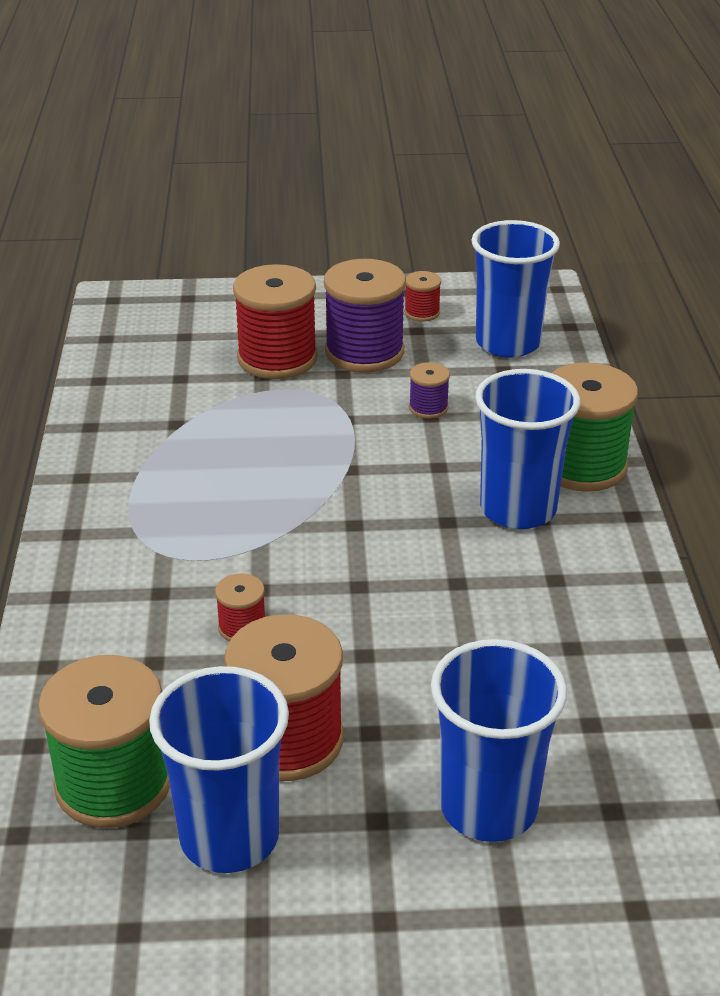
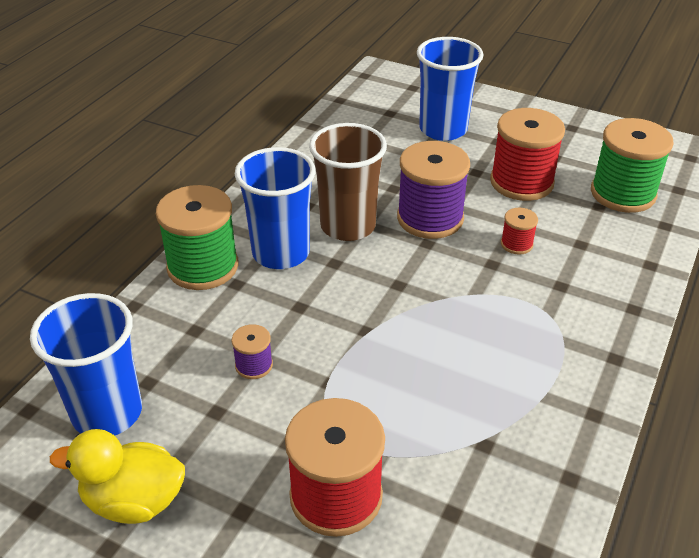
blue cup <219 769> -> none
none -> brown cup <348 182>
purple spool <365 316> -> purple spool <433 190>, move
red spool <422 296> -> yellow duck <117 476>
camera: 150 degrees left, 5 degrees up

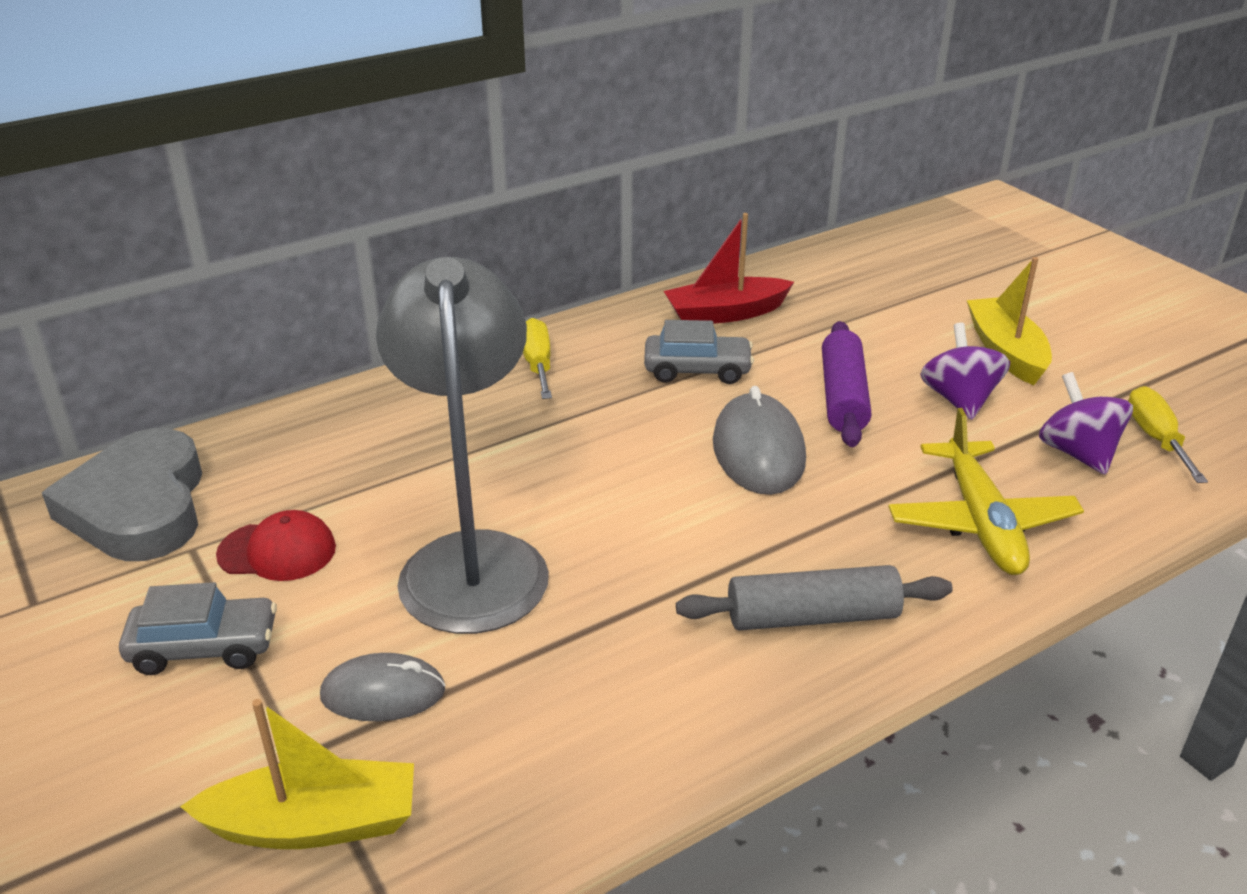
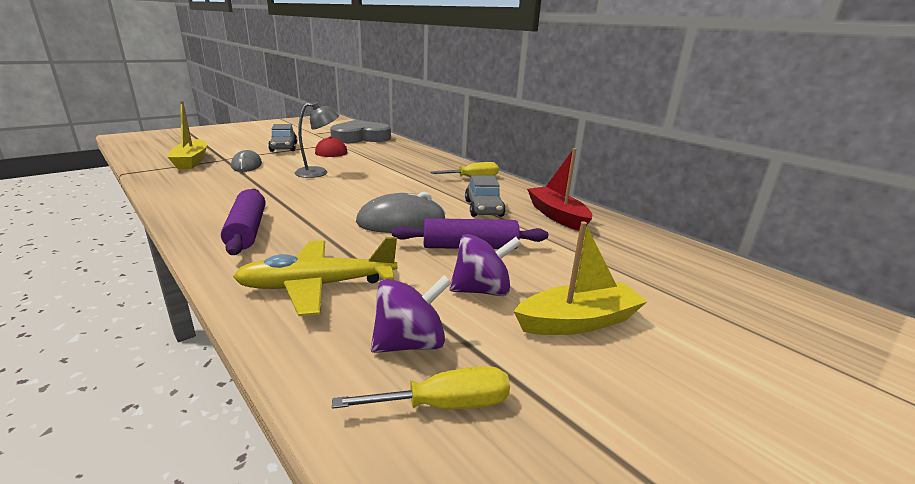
grey rolling pin <814 598> -> purple rolling pin <243 222>
grey lamp <462 445> -> grey lamp <317 140>, x0.51
camera: 80 degrees right, 10 degrees down

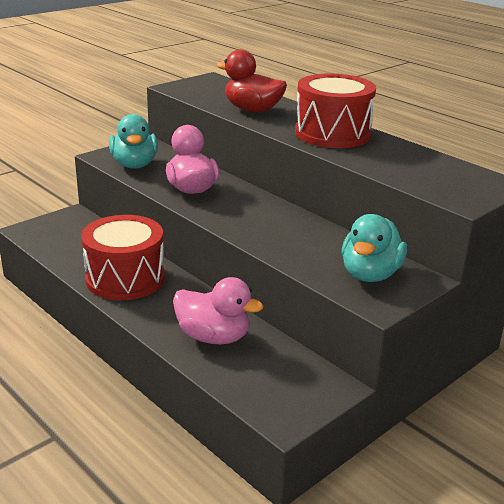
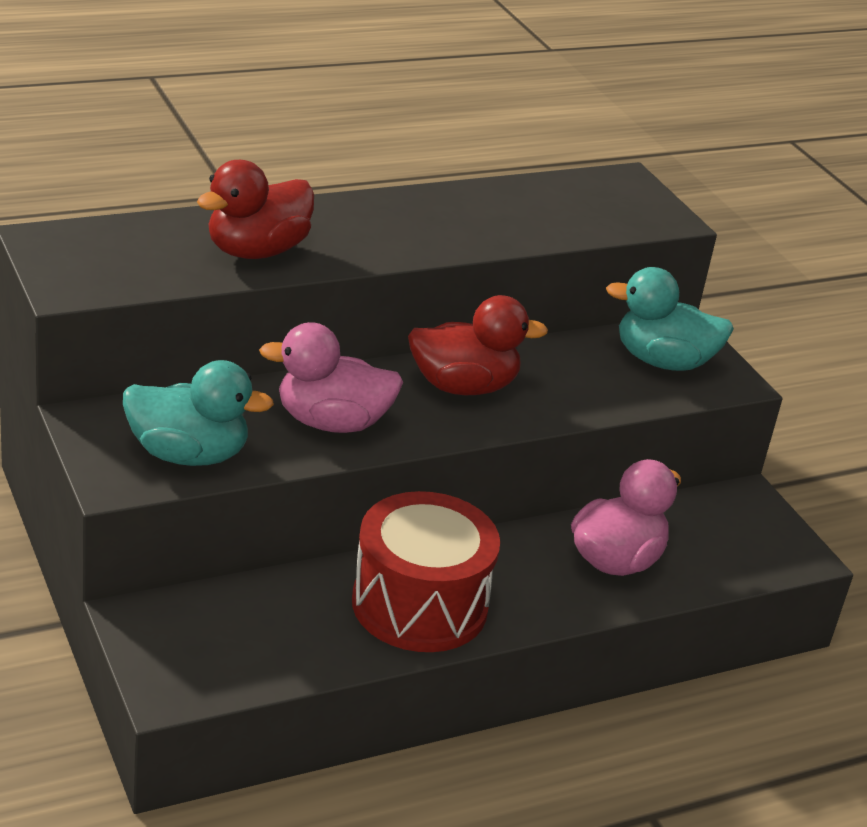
red drum <335 111> -> none
none -> red duck <478 345>
turquoise duck <374 248> -> turquoise duck <670 319>, 150 degrees clockwise
camera: 75 degrees left, 5 degrees up

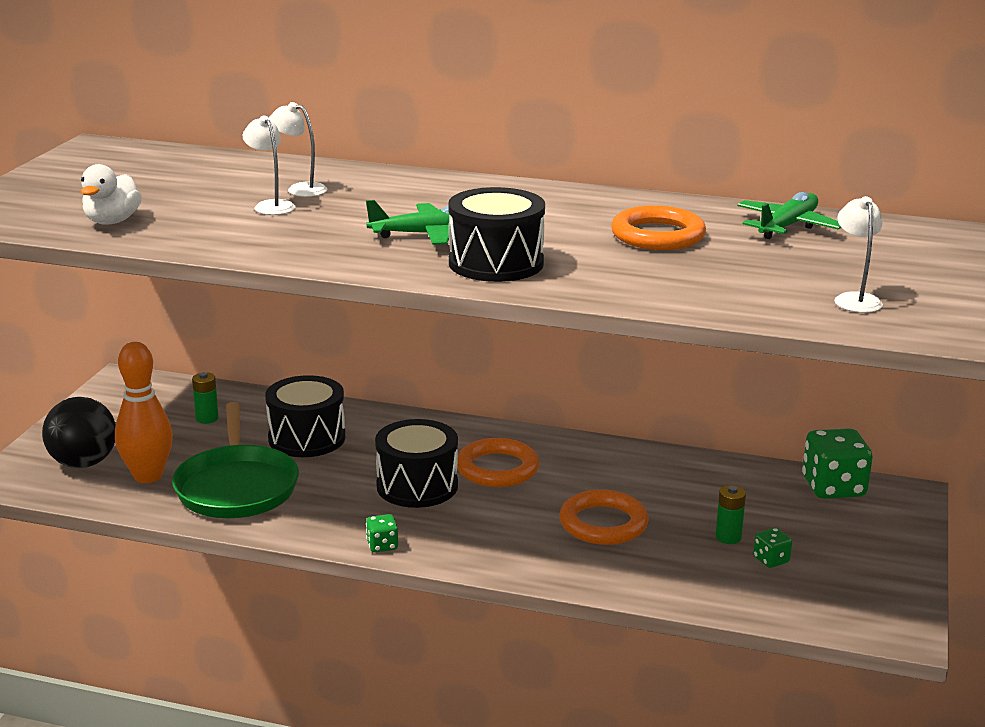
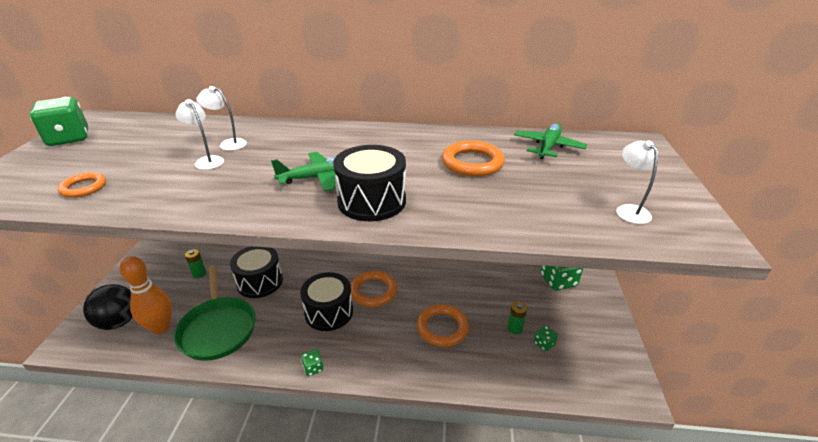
none -> green dice <59 121>
white duck <111 194> -> orange ring <82 185>
camera: 10 degrees left, 10 degrees up

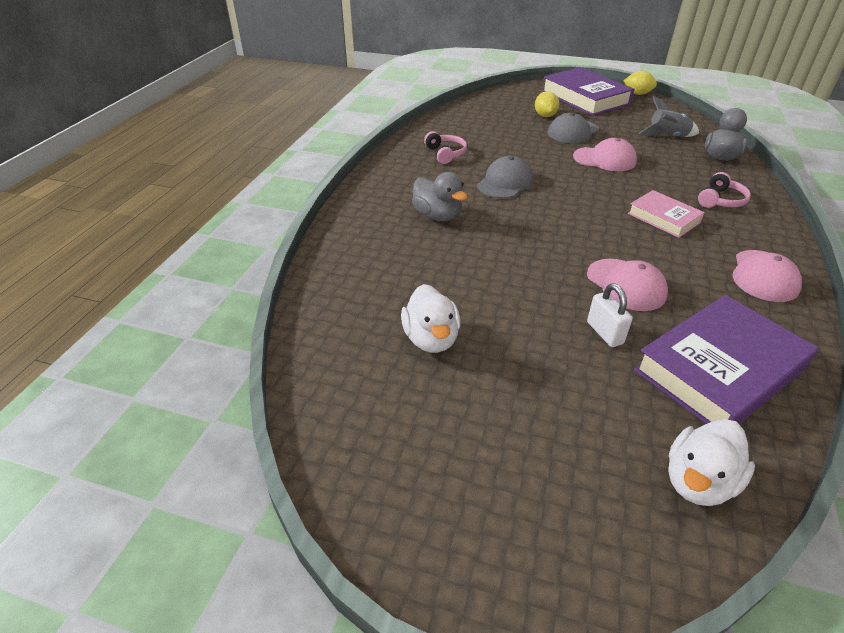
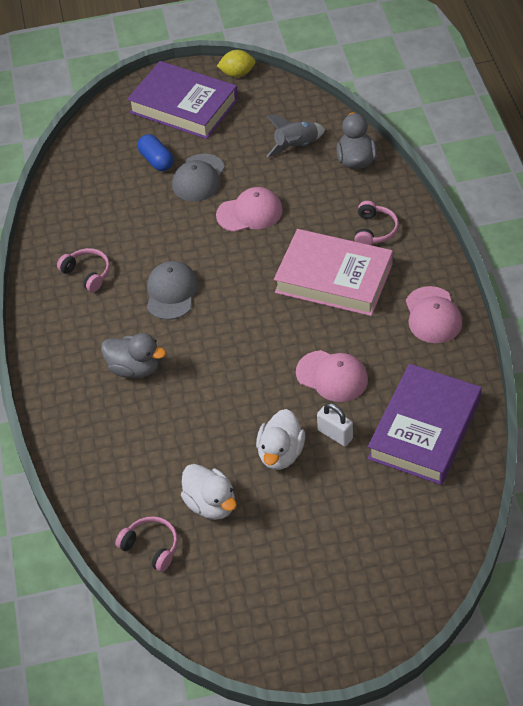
none -> pink headphones <146 544>
white duck <711 462> -> white duck <280 439>, move
yellow lemon <547 104> -> blue capsule <155 152>
pink book <666 214> -> pink book <333 272>, x1.80
camera: 25 degrees left, 10 degrees up

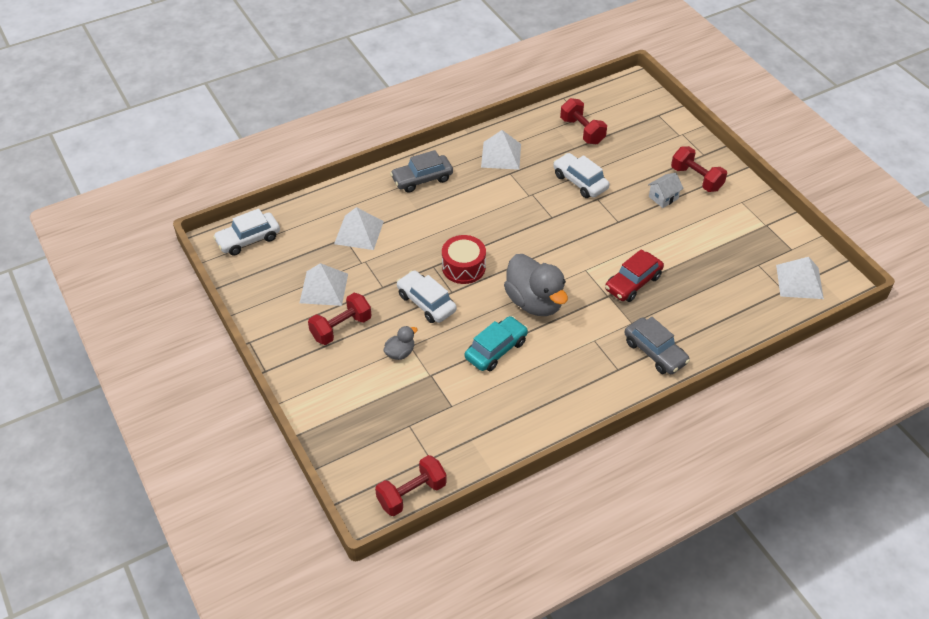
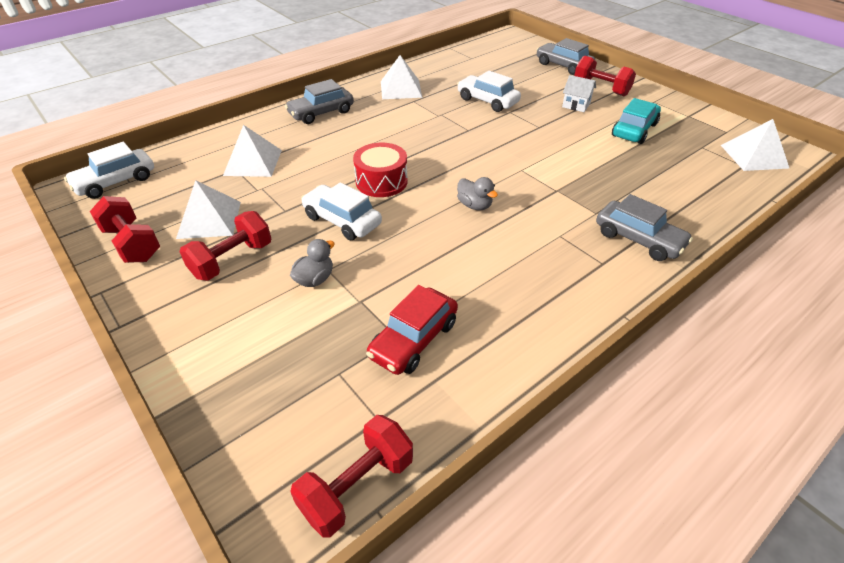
none -> grey car <565 56>
turquoise car <496 343> -> turquoise car <636 121>, move
red dumbbell <583 121> -> red dumbbell <125 229>, move
red car <634 275> -> red car <412 330>, move
white house <666 190> -> white house <579 93>, 75 degrees clockwise
grey duck <536 285> -> grey duck <477 193>, x0.47
camera: 10 degrees left, 5 degrees down

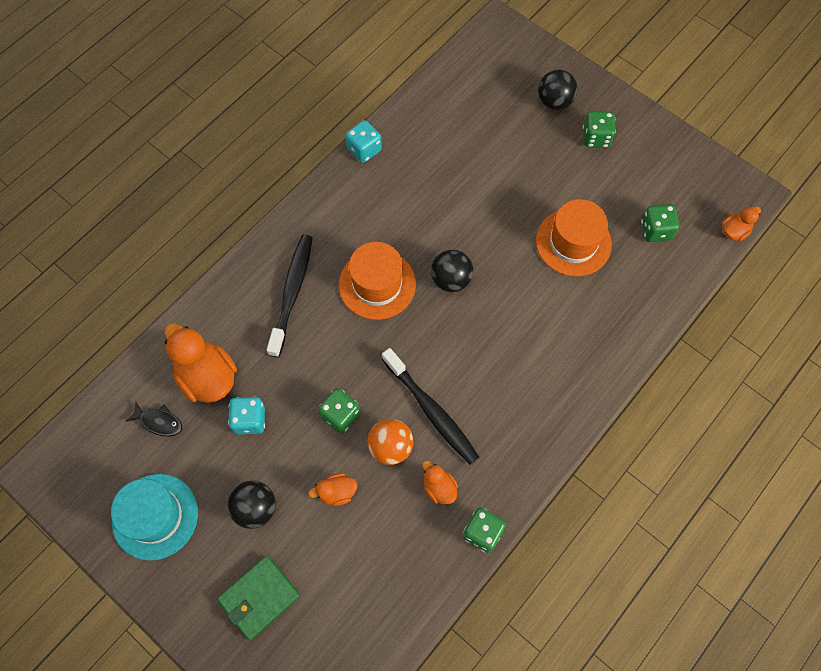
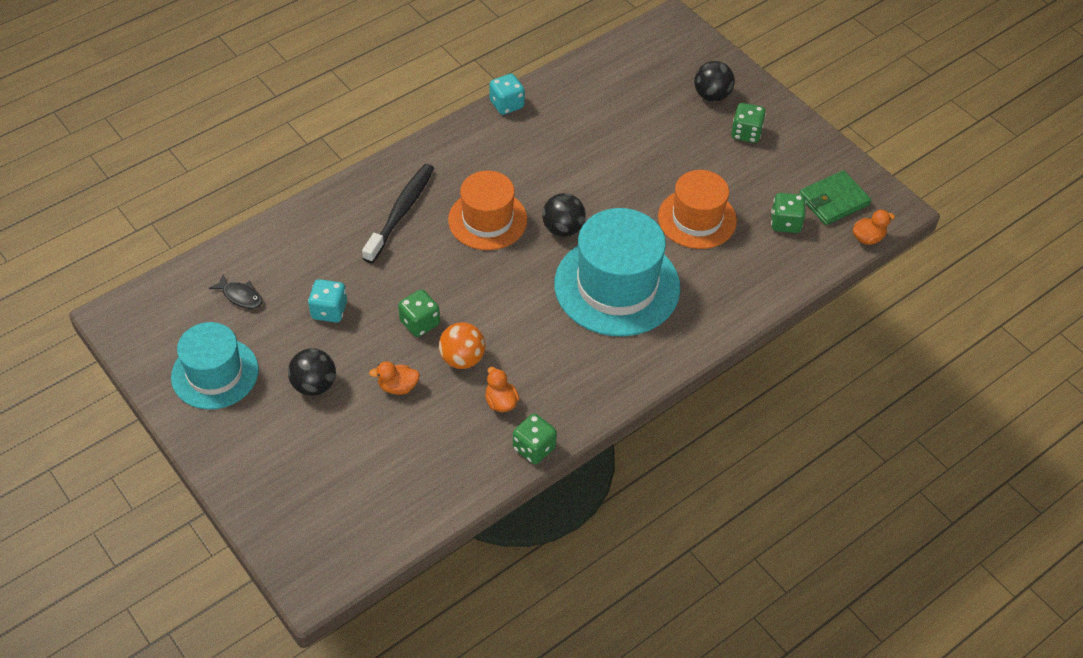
orange duck <201 363> -> none
black toothbrush <430 406> -> none
none -> turquoise hat <617 272>
green wallet <258 597> -> green wallet <835 197>, move
camera: 10 degrees right, 15 degrees down

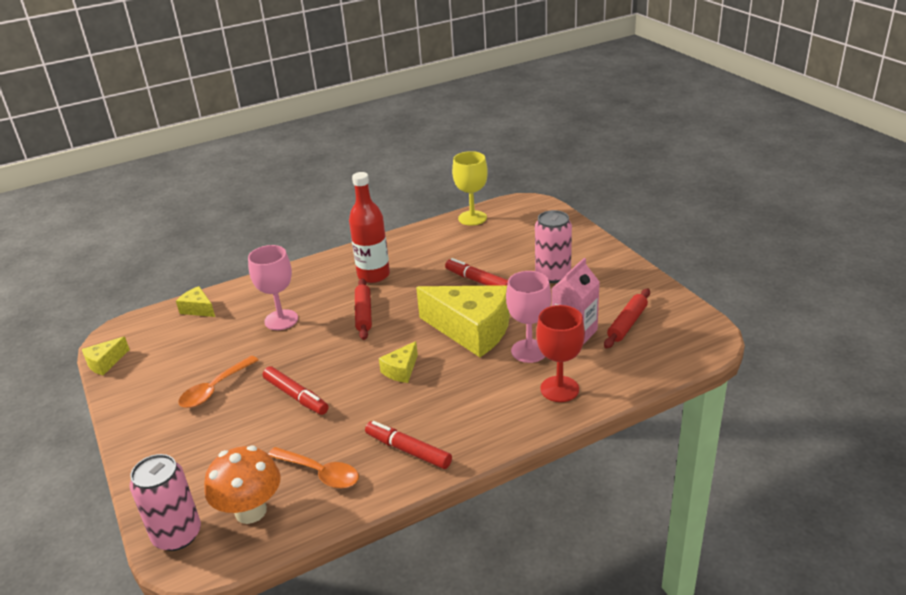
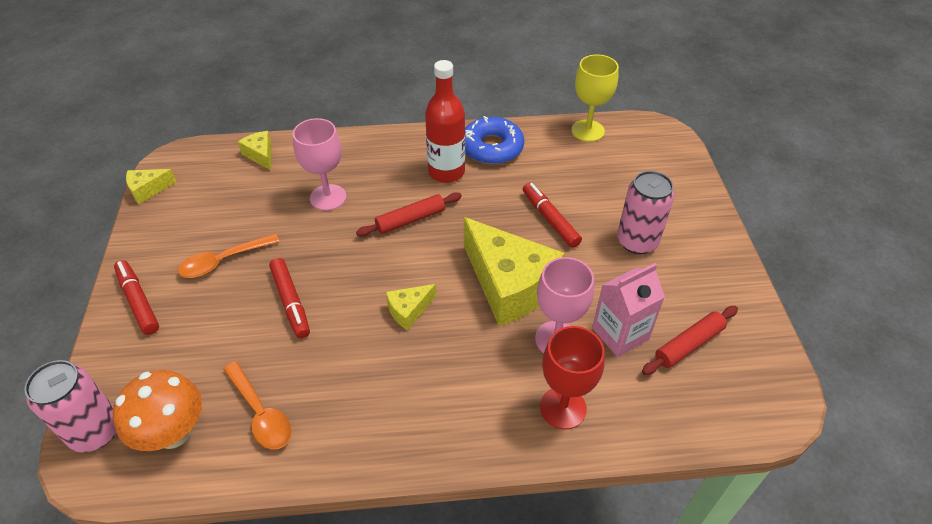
none -> blue donut <494 140>
red marker <408 445> -> red marker <136 297>, move
red rolling pin <363 309> -> red rolling pin <409 214>, 45 degrees clockwise
camera: 20 degrees right, 15 degrees up

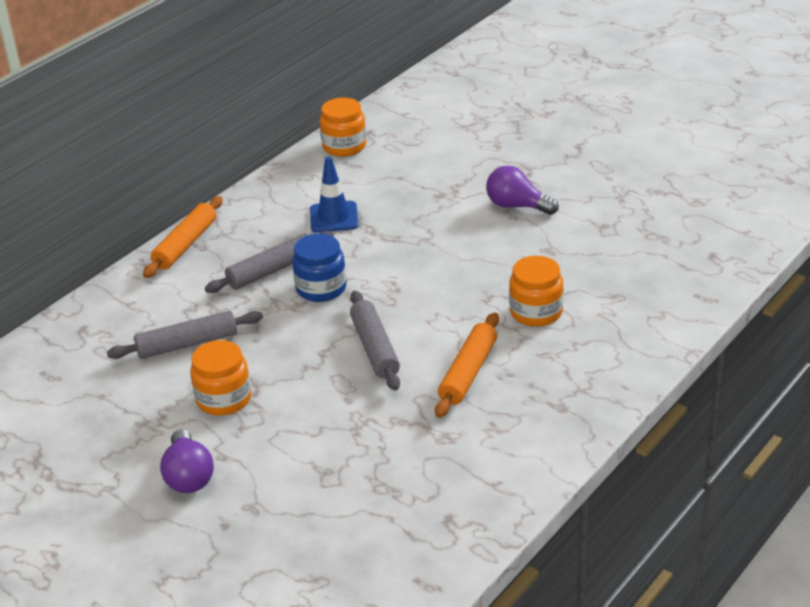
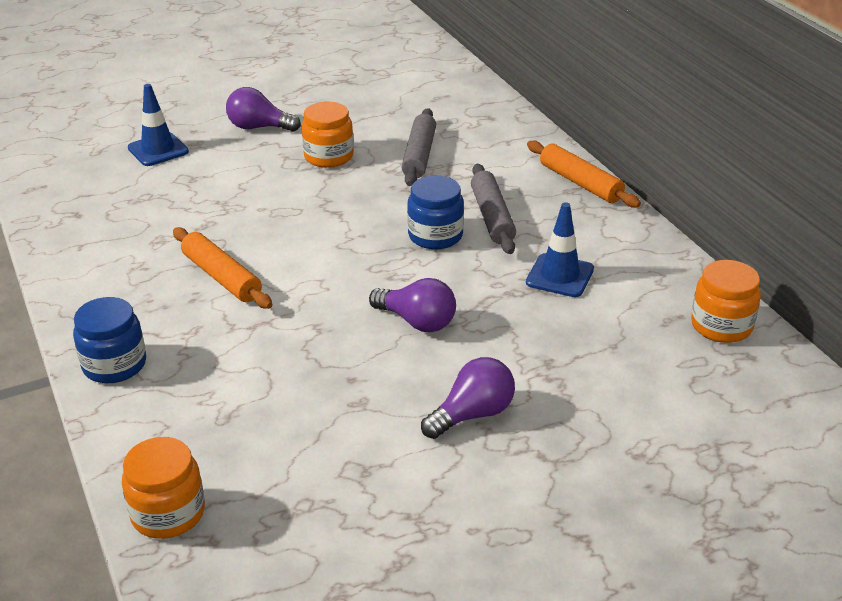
grey rolling pin <375 340> -> none
none -> blue jar <109 340>
none -> blue traffic cone <158 125>
none -> purple light bulb <412 305>
orange jar <536 291> -> orange jar <163 488>, move
camera: 115 degrees right, 0 degrees up

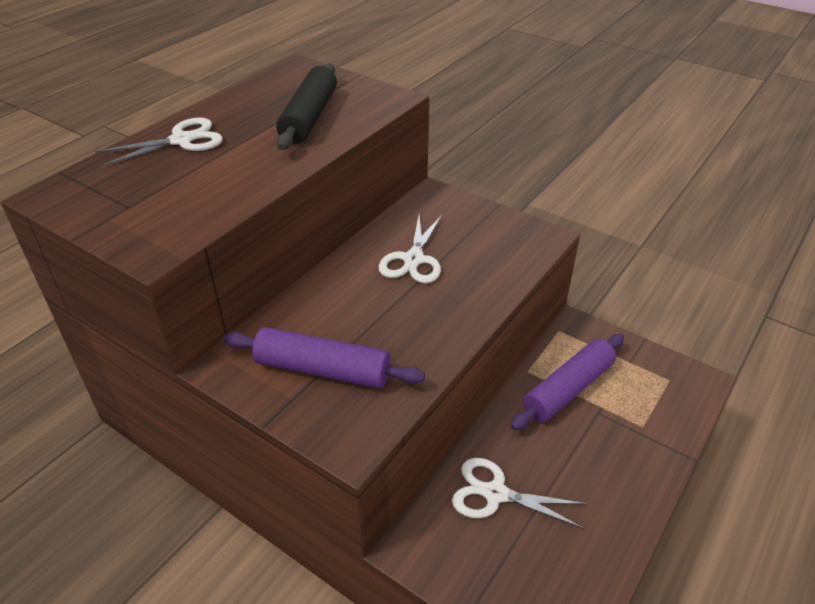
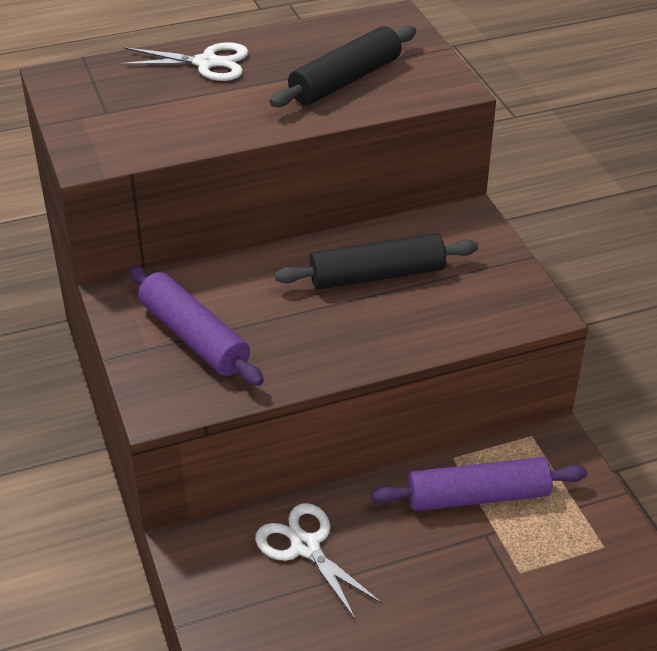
white scissors <410 249> -> black rolling pin <376 261>
camera: 35 degrees right, 0 degrees up

